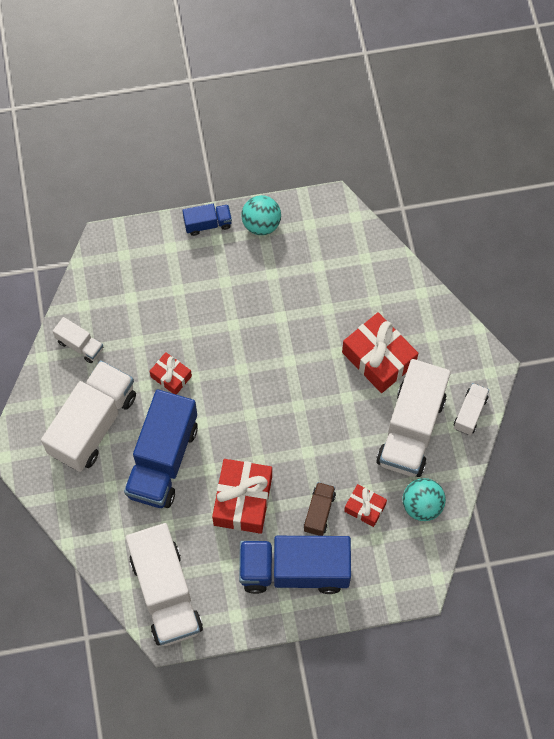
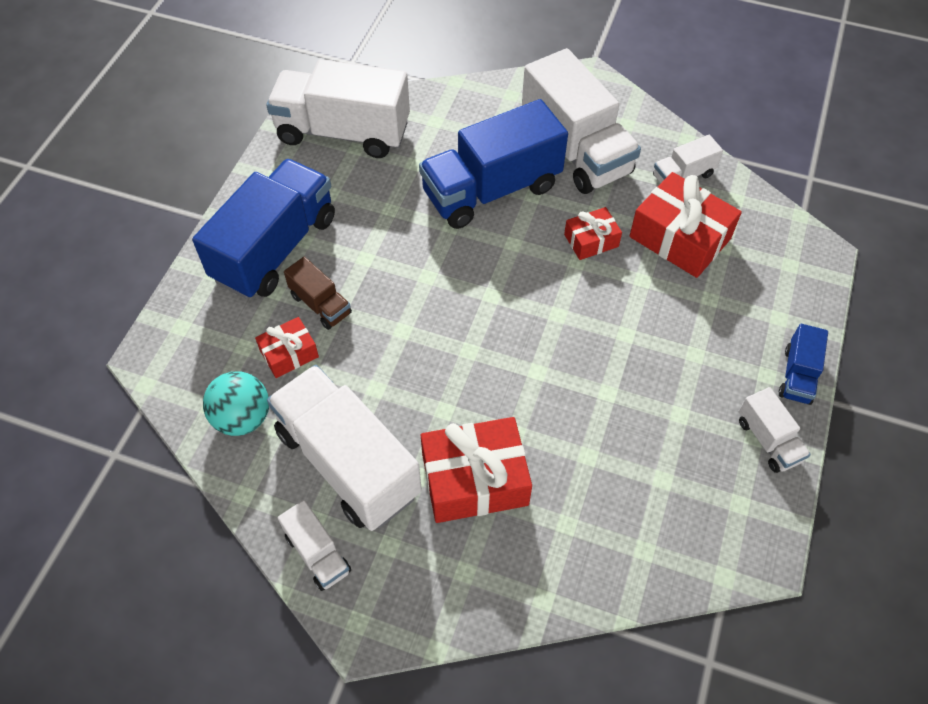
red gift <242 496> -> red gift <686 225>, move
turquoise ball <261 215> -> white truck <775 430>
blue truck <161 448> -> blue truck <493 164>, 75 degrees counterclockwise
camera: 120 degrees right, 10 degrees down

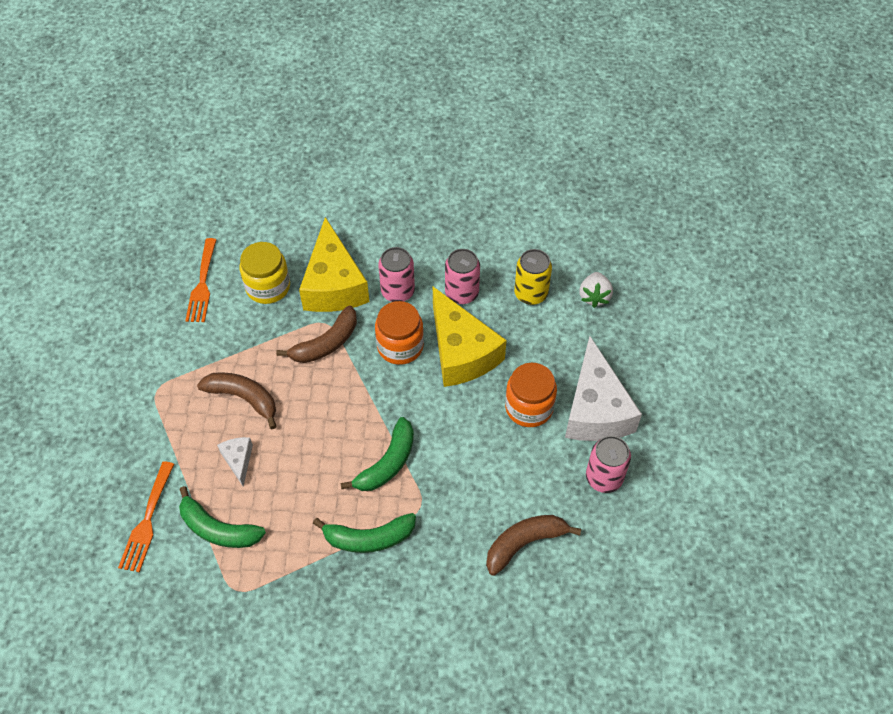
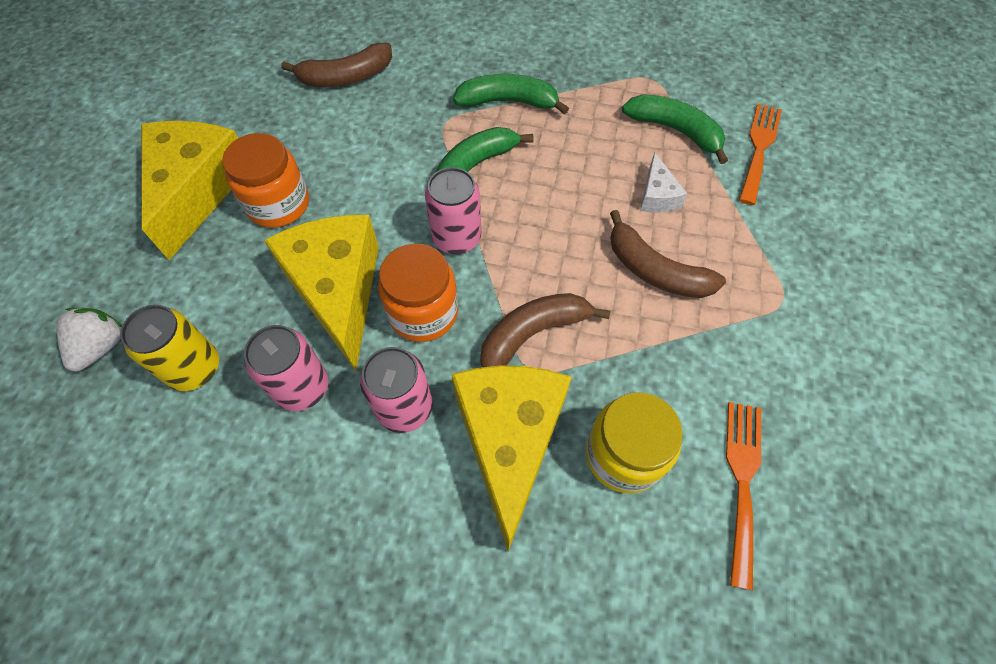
pink can <608 464> -> pink can <453 210>, move
white cheese <603 388> -> yellow cheese <189 190>
camera: 170 degrees left, 5 degrees up

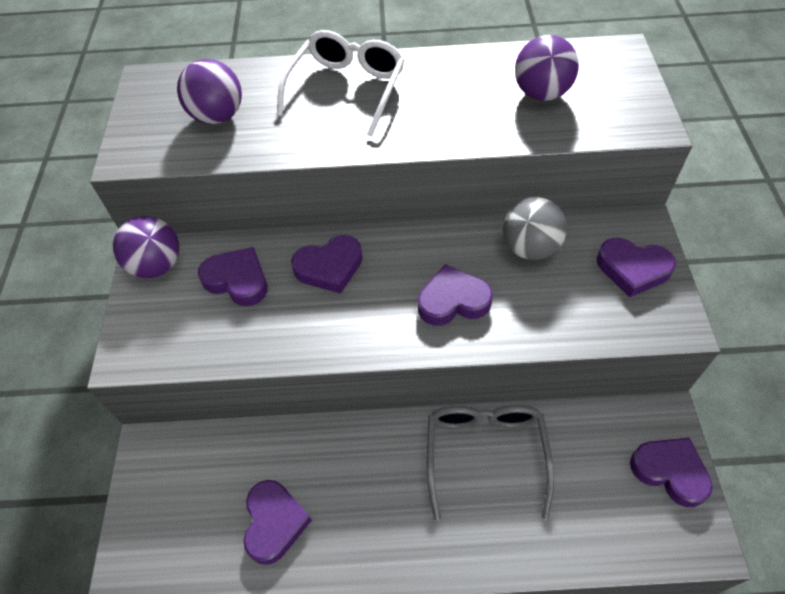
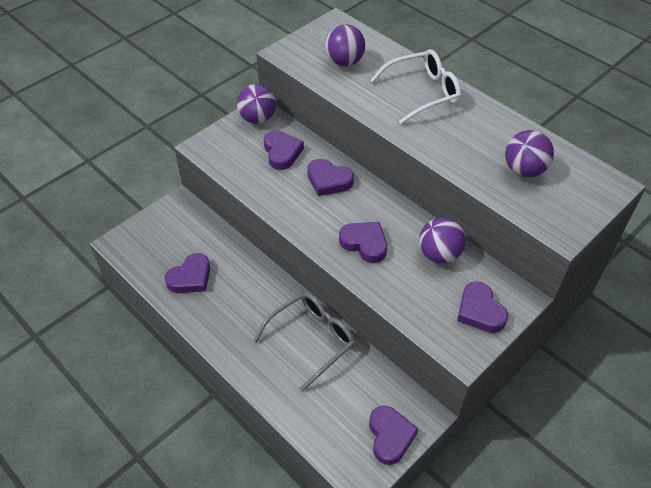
grey ball <535 228> -> purple ball <442 240>
camera: 45 degrees right, 5 degrees down

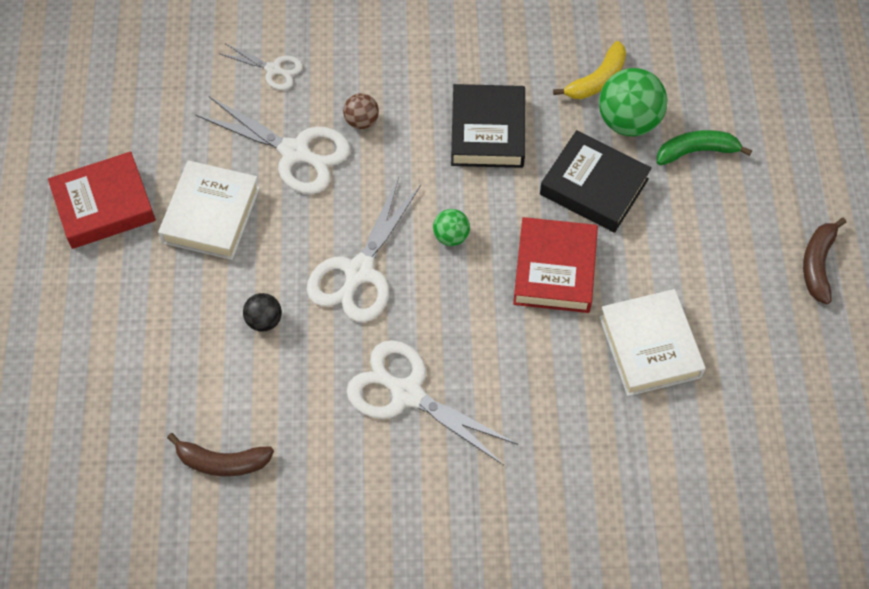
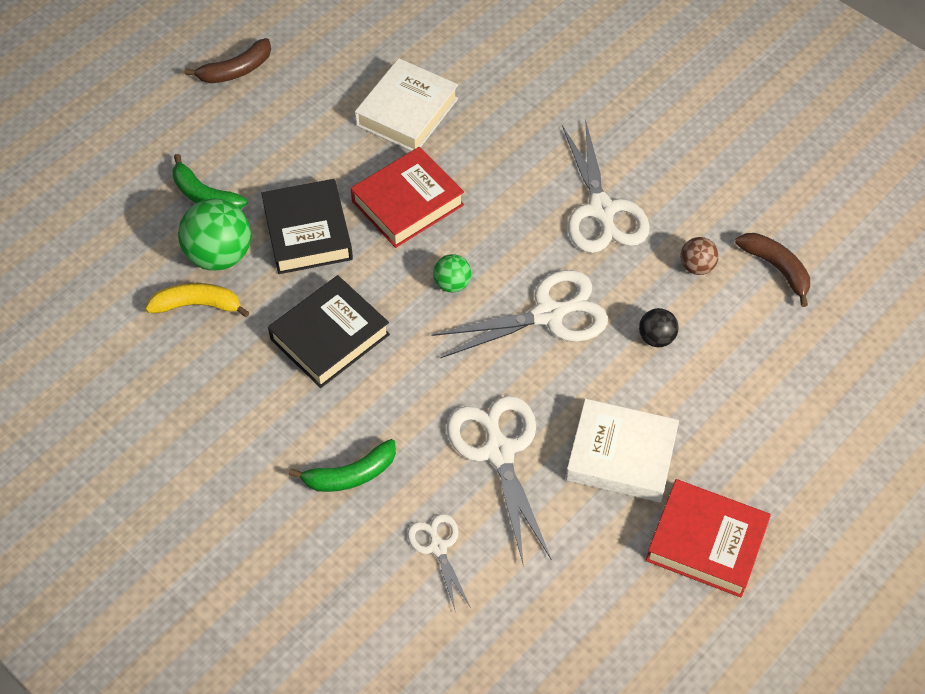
none -> green banana <342 465>
brown ball <361 111> -> brown ball <699 256>, move
white book <209 210> -> white book <622 450>, 45 degrees clockwise
camera: 135 degrees left, 5 degrees down

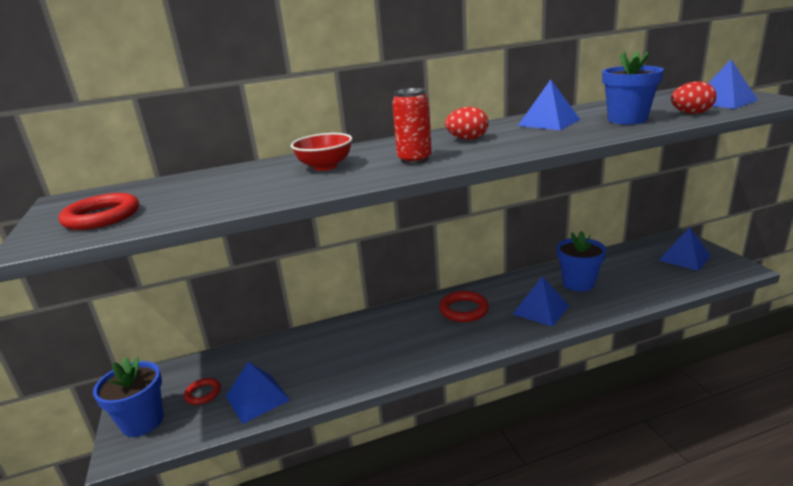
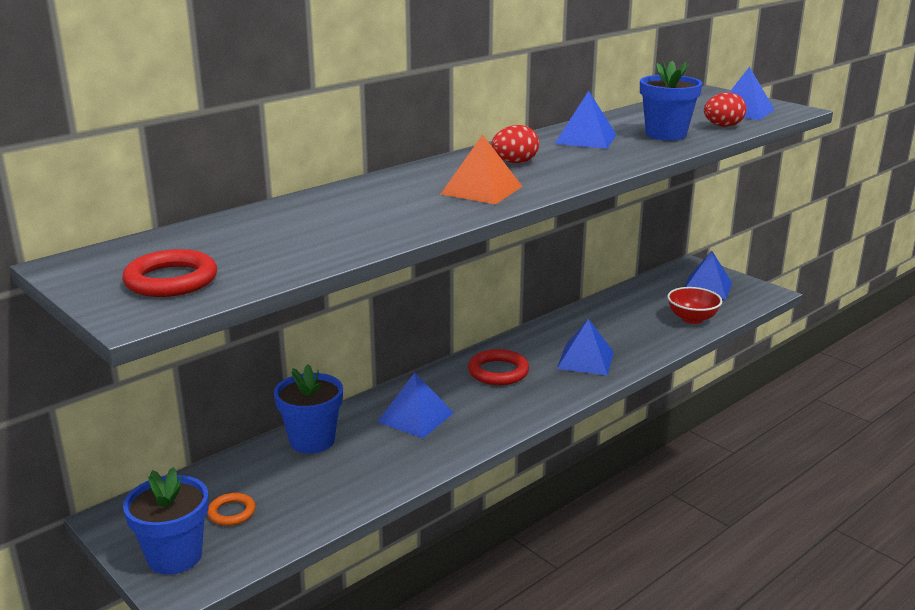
blue pyramid <258 393> -> blue pyramid <415 405>, move
red bowl <321 152> -> red bowl <694 305>, move
blue flower pot <581 261> -> blue flower pot <308 409>, move
red can <412 126> -> orange pyramid <481 169>
red ring <202 391> -> orange ring <231 509>
camera: 25 degrees left, 0 degrees up

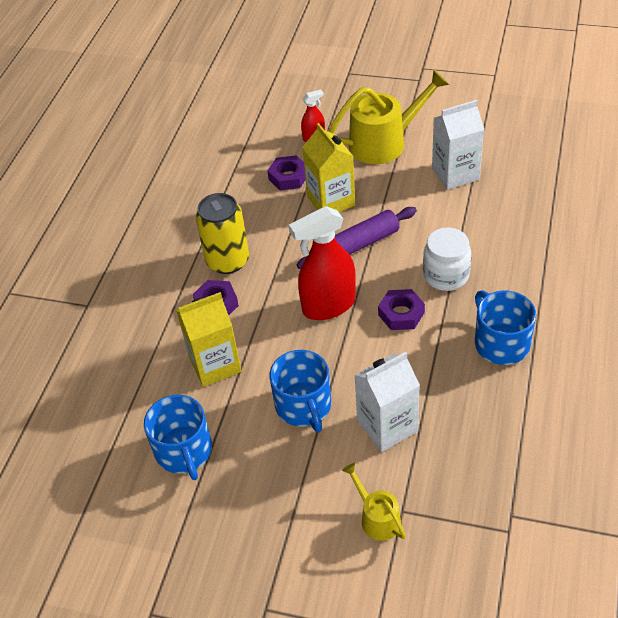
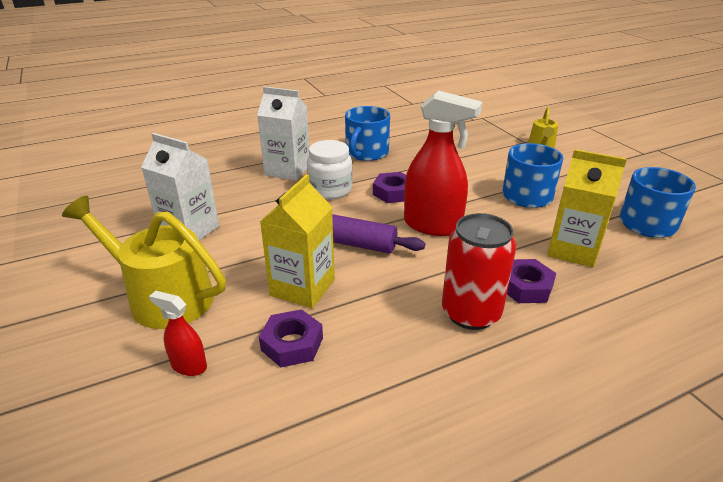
white carton <387 402> -> white carton <283 134>, move
yellow can <222 233> -> red can <479 271>
camera: 135 degrees left, 15 degrees down

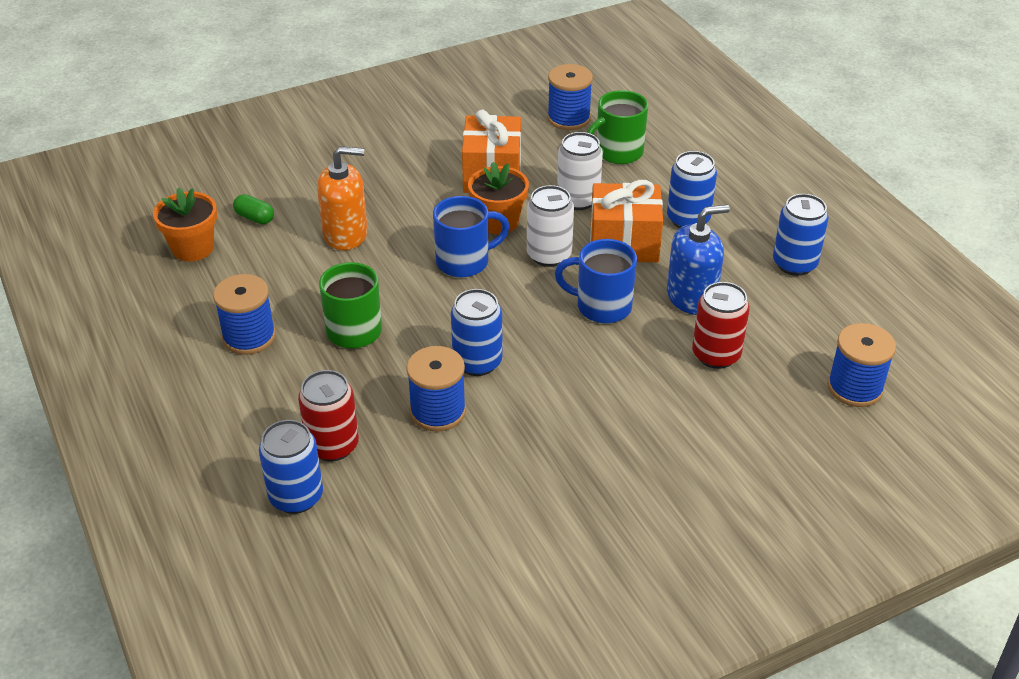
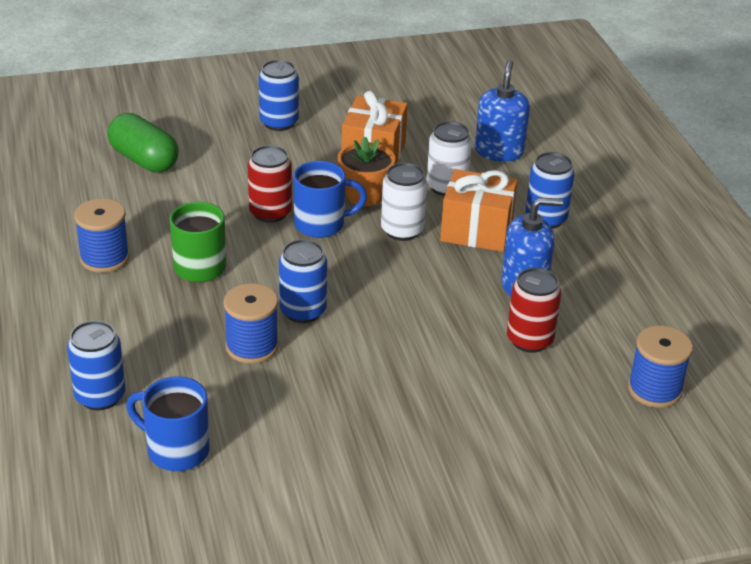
orange flower pot <185 225> -> none
orange soap dispenser <342 198> -> none
blue spool <570 97> -> none
red can <328 415> -> red can <270 184>, move
blue mug <595 281> -> blue mug <167 423>, move
blue can <800 235> -> blue can <279 95>, move
green mug <617 127> -> blue soap dispenser <502 111>
green capsule <253 209> -> green capsule <143 143>, x2.01
camera: 10 degrees right, 5 degrees down

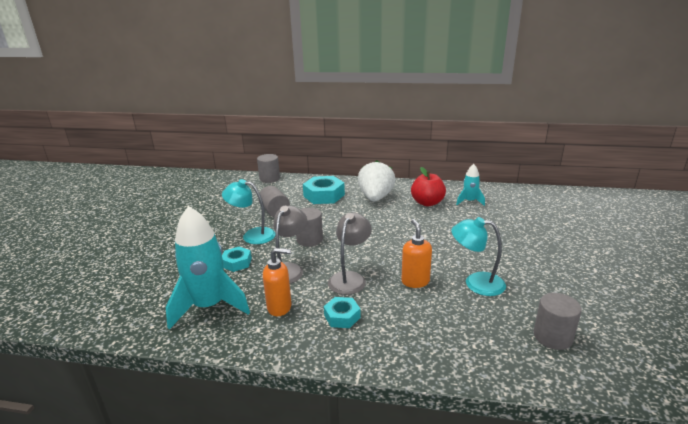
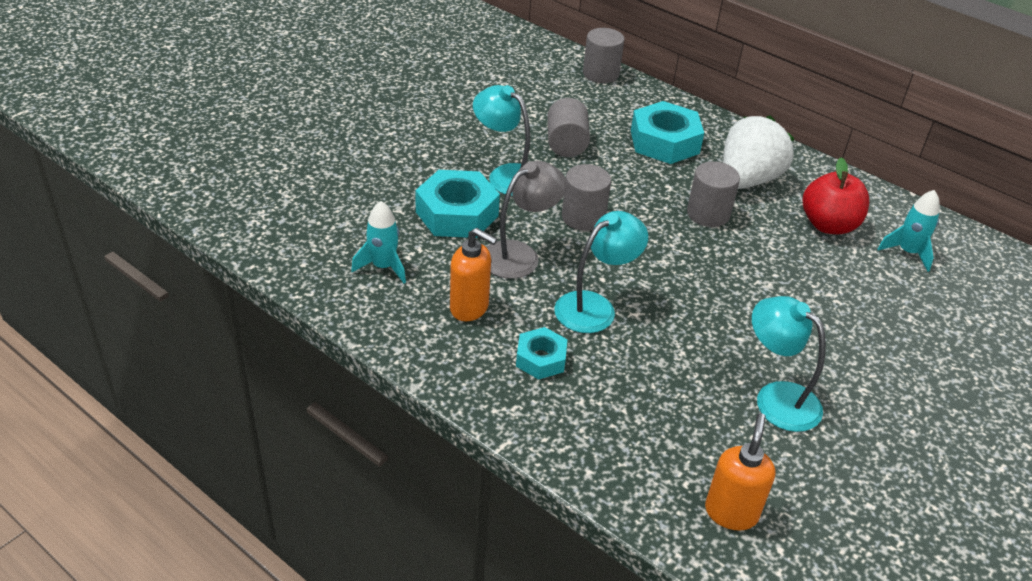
orange soap dispenser <416 253> -> orange soap dispenser <740 472>, move
grey cylinder <557 321> -> grey cylinder <713 194>, move
grey lamp <350 254> -> turquoise lamp <601 272>
turquoise rocket <208 268> -> turquoise rocket <378 242>, x0.51
turquoise nut <237 259> -> turquoise nut <457 204>, x1.74
camera: 25 degrees right, 15 degrees up

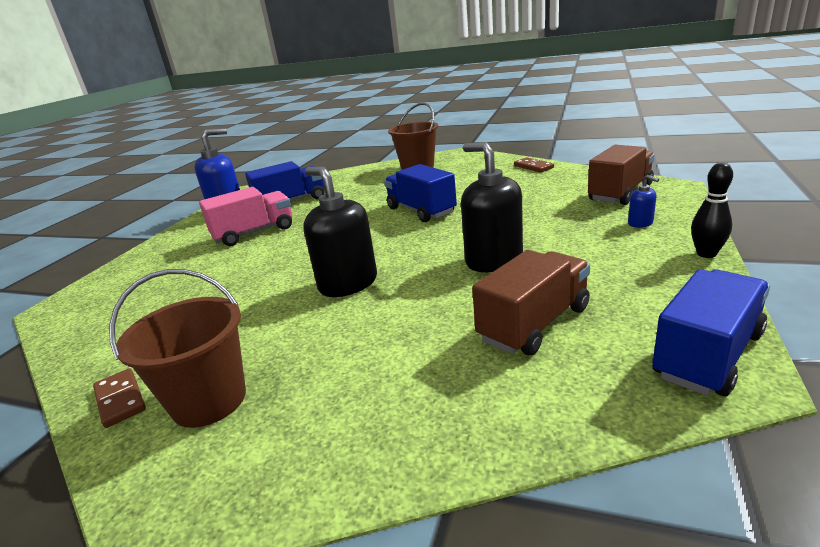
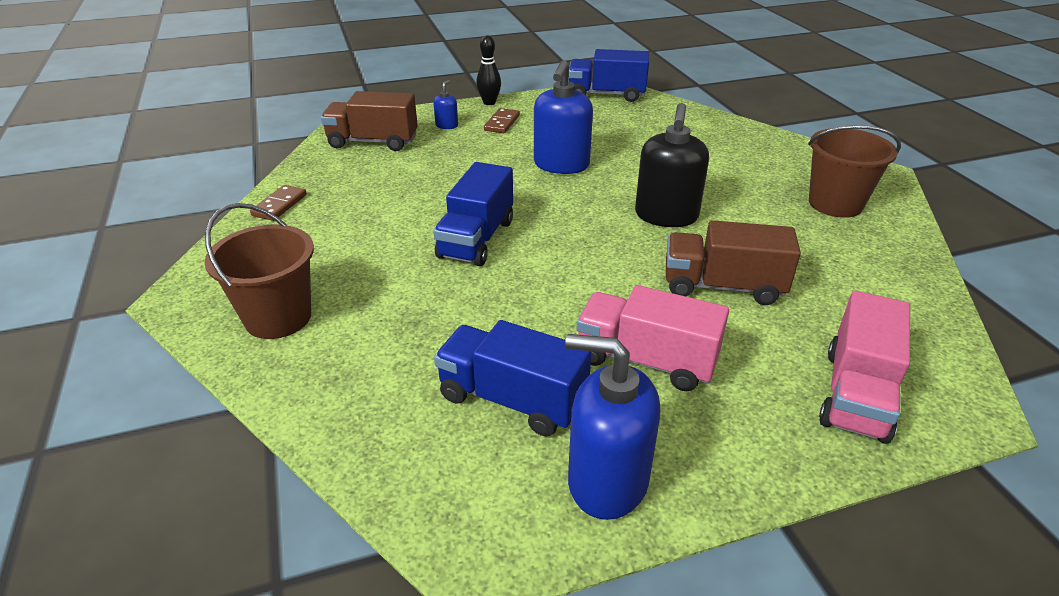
none -> pink truck <864 367>
brown domino <119 398> -> brown domino <502 120>, move
brown truck <531 302> -> brown truck <733 262>, move
black soap dispenser <492 207> -> blue soap dispenser <563 117>
camera: 130 degrees left, 10 degrees up

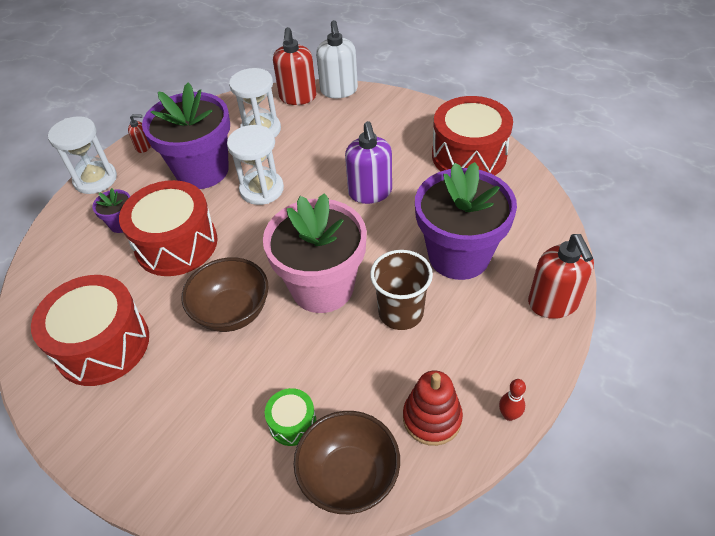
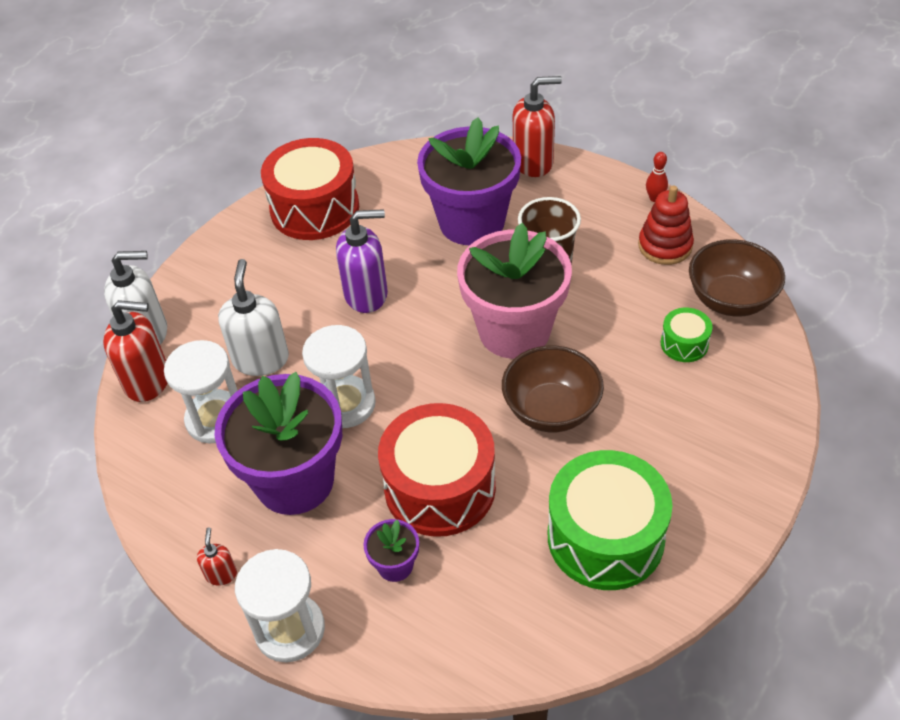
none -> white soap dispenser <253 317>
red drum <90 330> -> green drum <610 520>
camera: 90 degrees left, 0 degrees up

